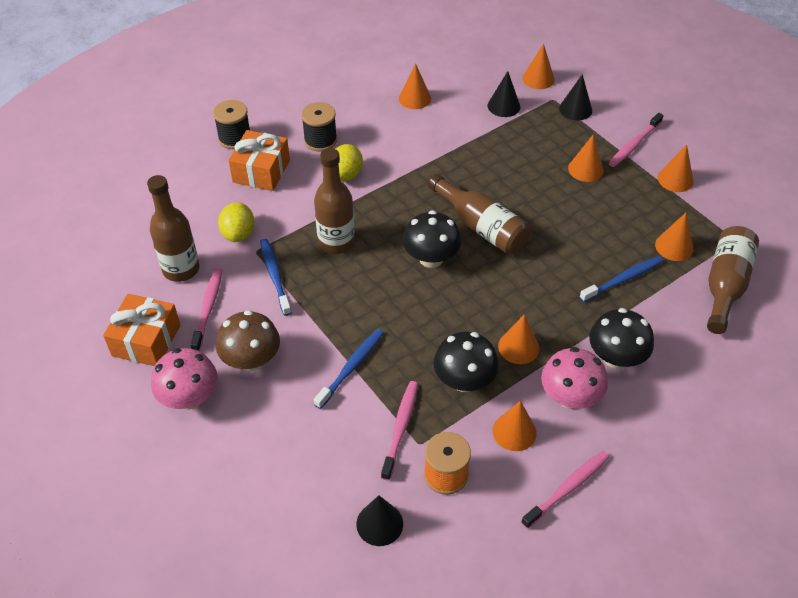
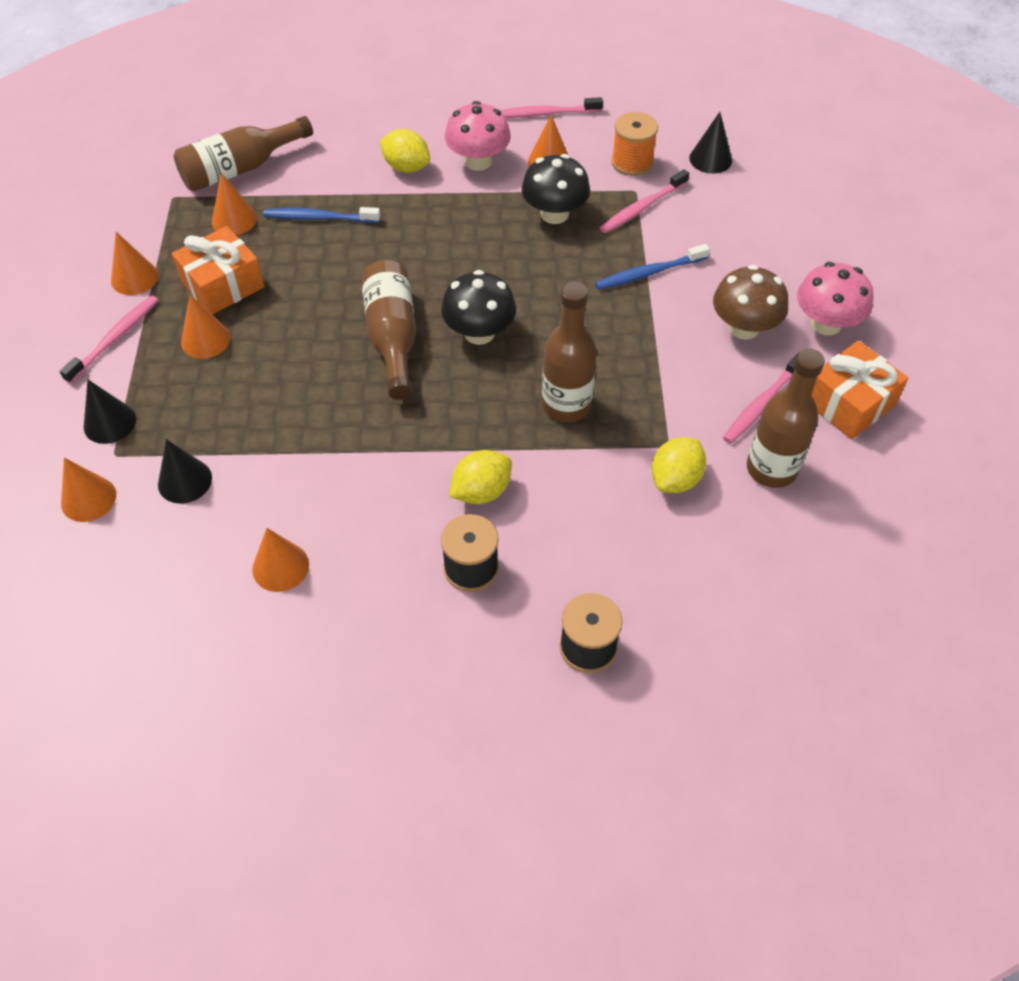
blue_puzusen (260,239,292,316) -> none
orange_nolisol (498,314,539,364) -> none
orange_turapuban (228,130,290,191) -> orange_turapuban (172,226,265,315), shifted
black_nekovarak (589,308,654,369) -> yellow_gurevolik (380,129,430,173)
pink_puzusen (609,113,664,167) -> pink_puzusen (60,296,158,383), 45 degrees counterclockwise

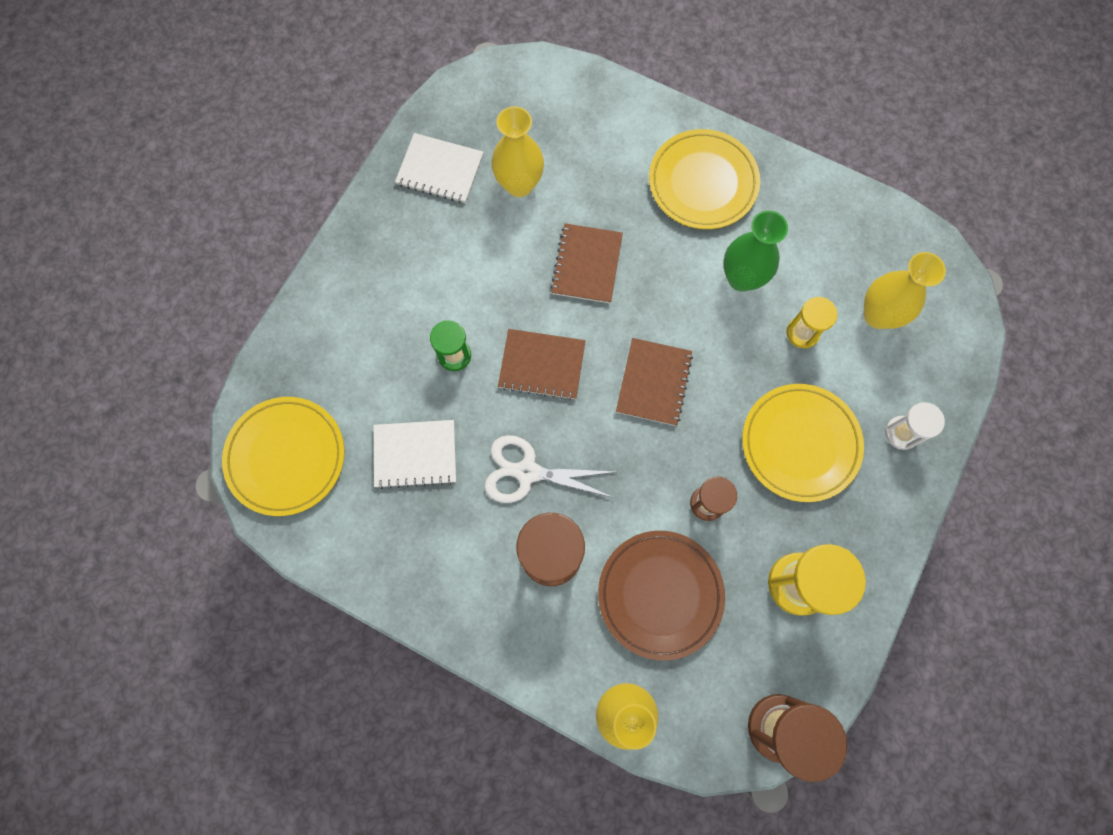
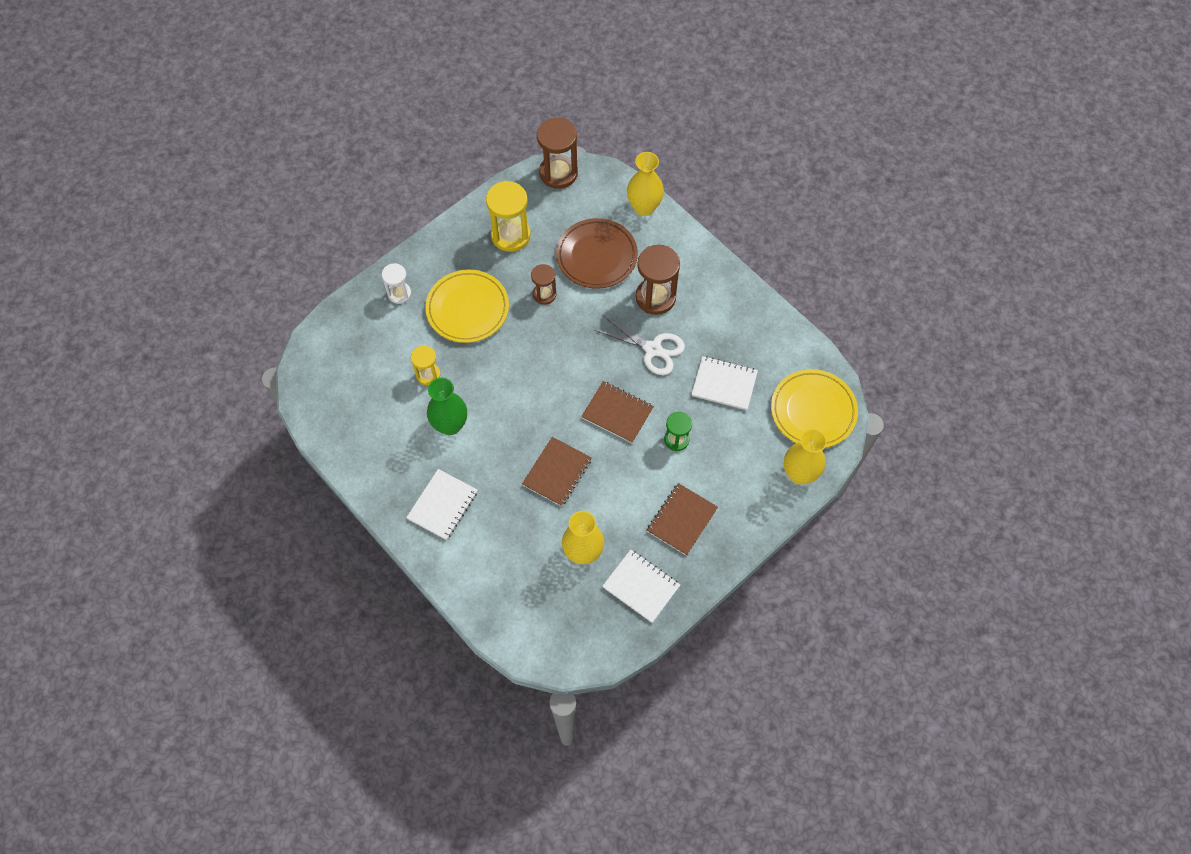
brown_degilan (616,338,693,426) -> brown_degilan (647,483,718,556), shifted
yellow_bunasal (864,252,946,329) -> yellow_bunasal (784,429,827,485), shifted
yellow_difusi (649,129,760,229) -> white_degilan (406,469,478,540)

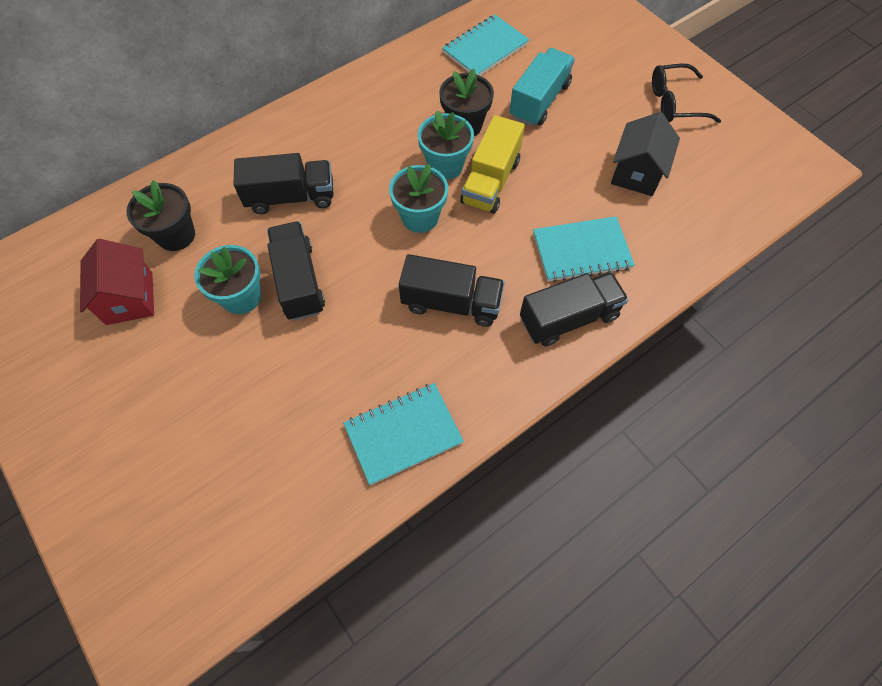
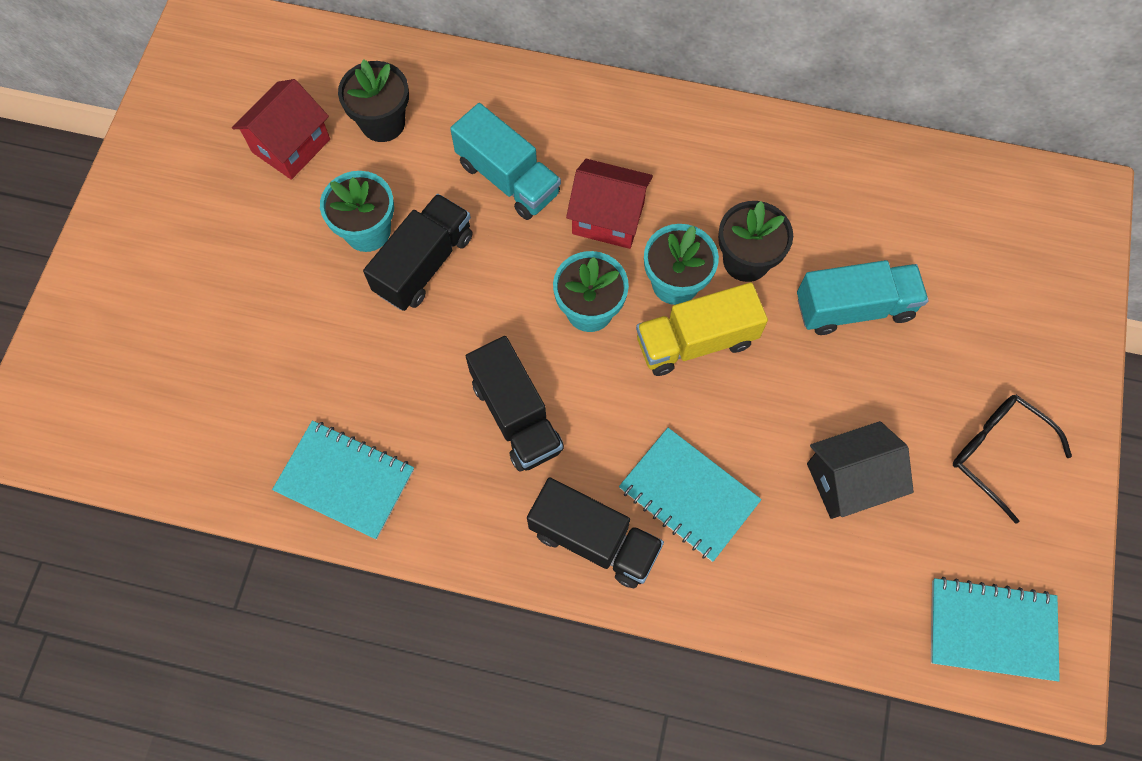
none -> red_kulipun (566,159,653,249)
turquoise_degilan (442,15,530,76) -> turquoise_degilan (931,577,1060,681), shifted
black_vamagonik (234,153,334,214) -> turquoise_vamagonik (450,103,561,220)

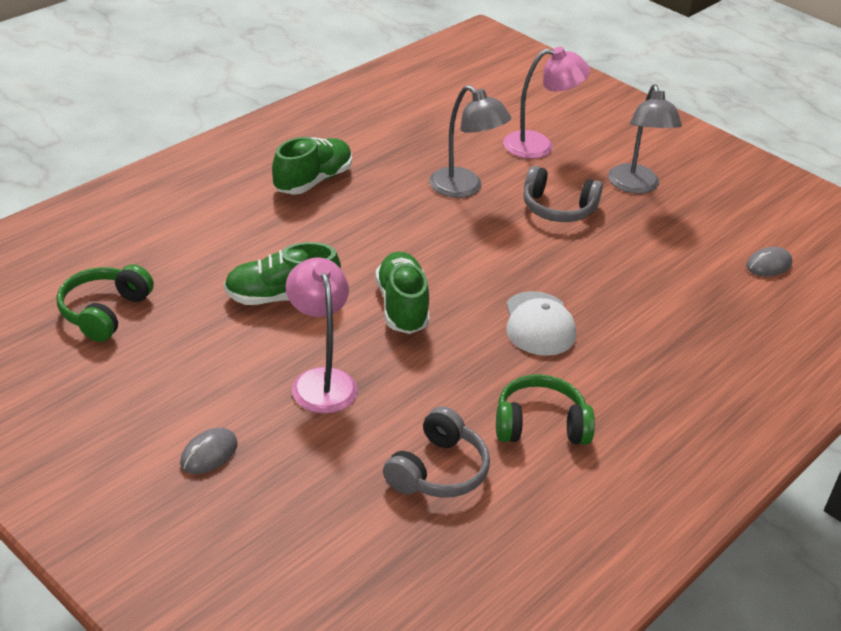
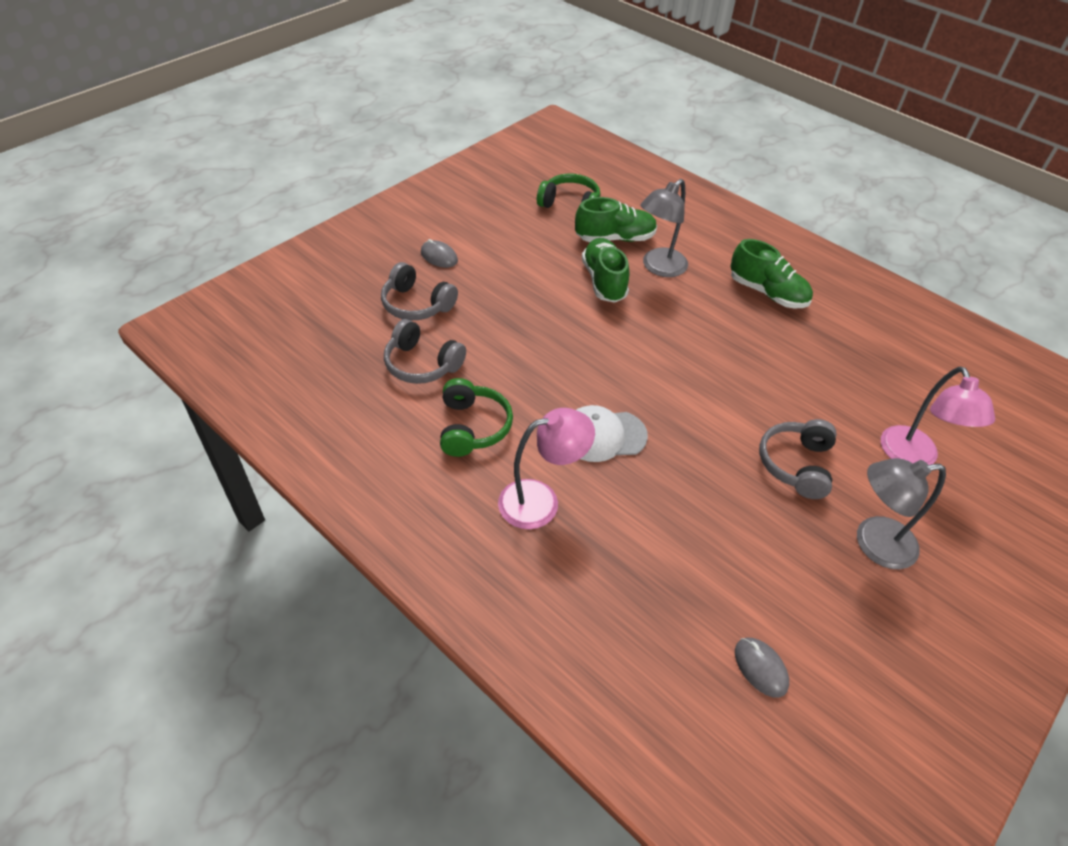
none -> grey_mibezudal (381,262,458,320)
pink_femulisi (286,257,358,414) -> pink_femulisi (498,408,595,529), shifted
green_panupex (375,251,429,334) -> green_panupex (575,197,657,242), shifted
grey_femulisi (429,85,511,198) -> grey_femulisi (641,179,688,277), shifted

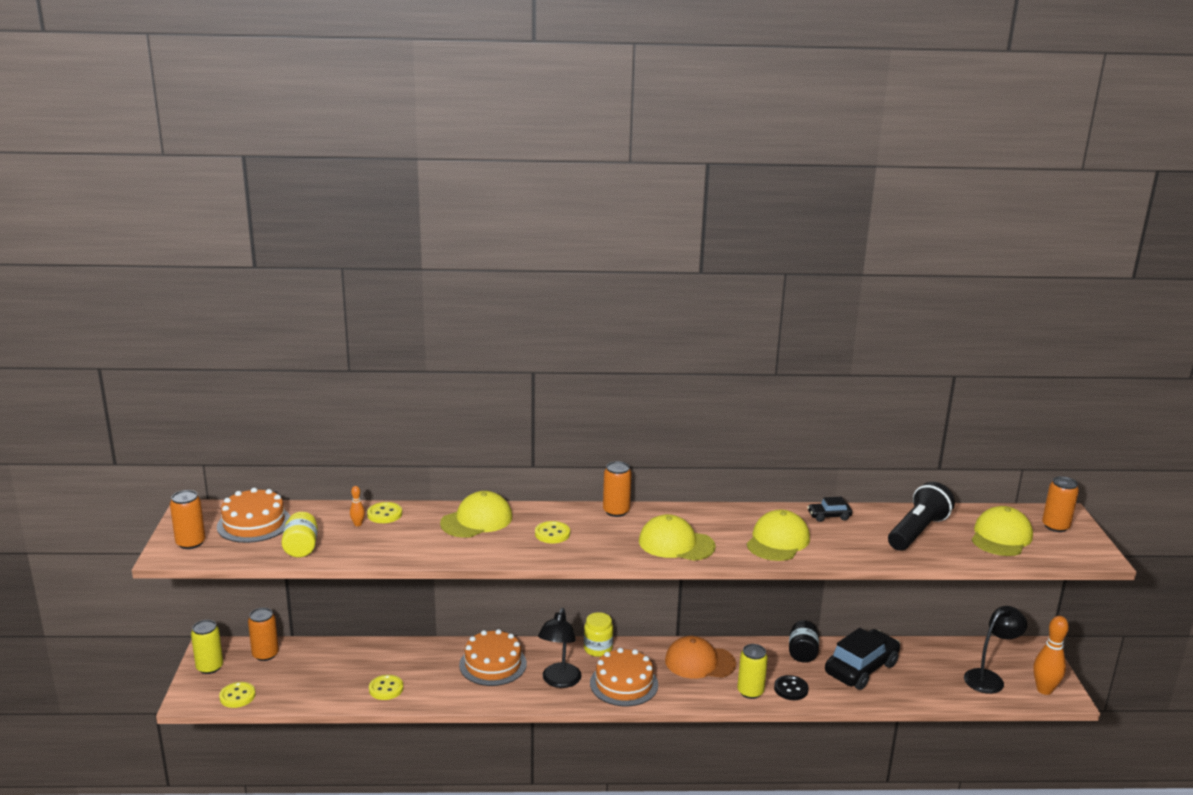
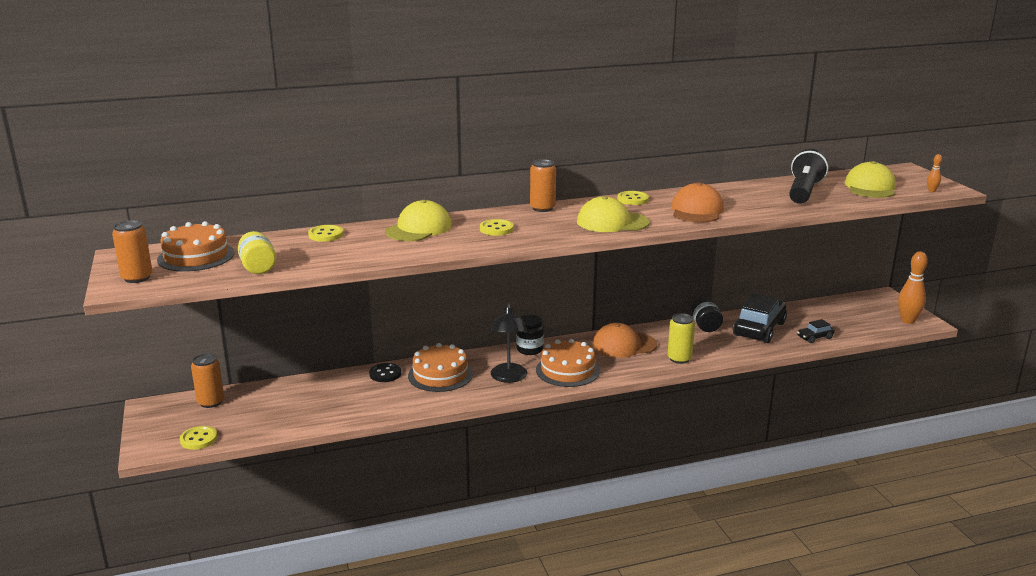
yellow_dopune (191,620,223,674) -> none
black_femulisi (964,606,1027,694) -> none
orange_dopune (1042,476,1079,532) -> none
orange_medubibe (350,486,365,526) -> orange_medubibe (927,154,942,192), shifted
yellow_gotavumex (369,675,404,700) -> yellow_gotavumex (617,191,649,205), shifted
black_gotavumex (774,675,809,700) -> black_gotavumex (369,363,401,382), shifted
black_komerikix (807,497,852,522) -> black_komerikix (797,319,835,343), shifted
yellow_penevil (584,612,613,657) -> black_penevil (516,315,544,355)
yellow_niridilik (747,509,810,561) -> orange_niridilik (671,182,724,223)

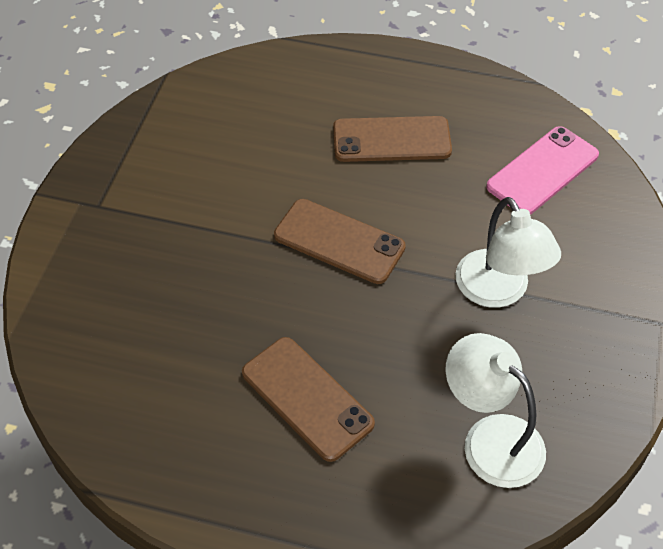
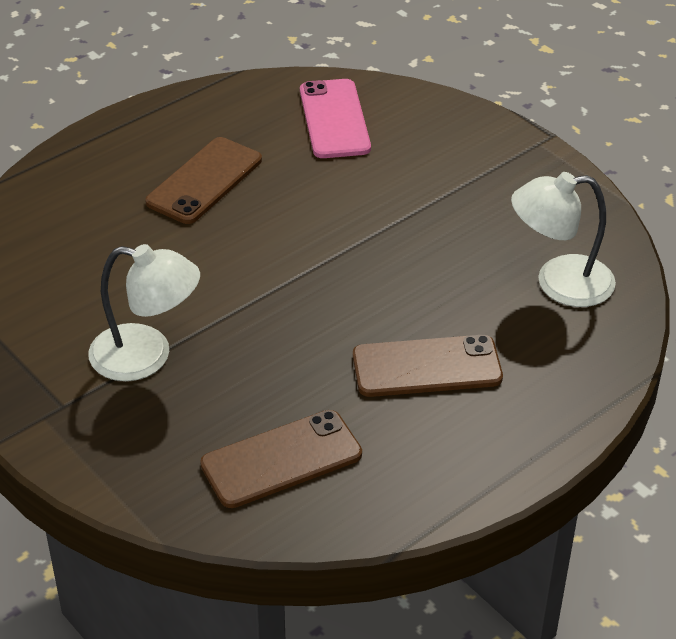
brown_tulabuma (274,199,406,284) -> brown_tulabuma (200,410,362,508), shifted
white_femulisi (455,197,561,308) -> white_femulisi (88,244,200,381), shifted

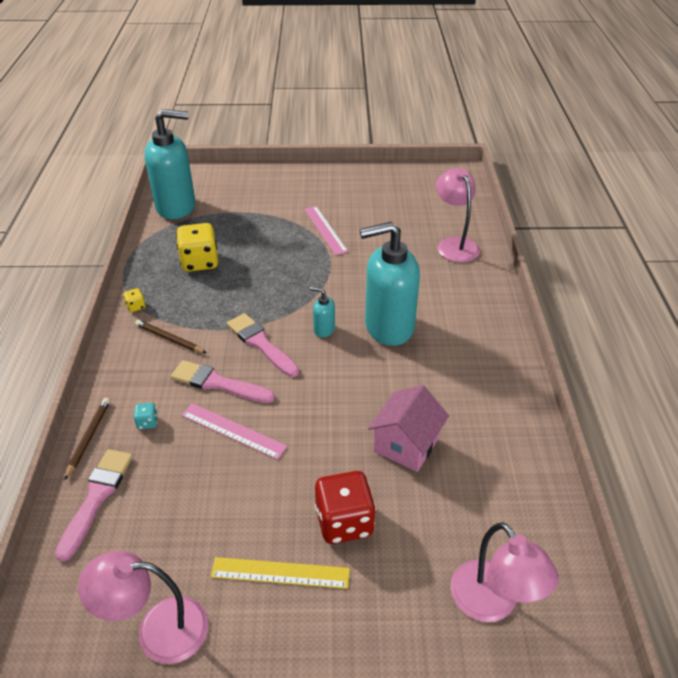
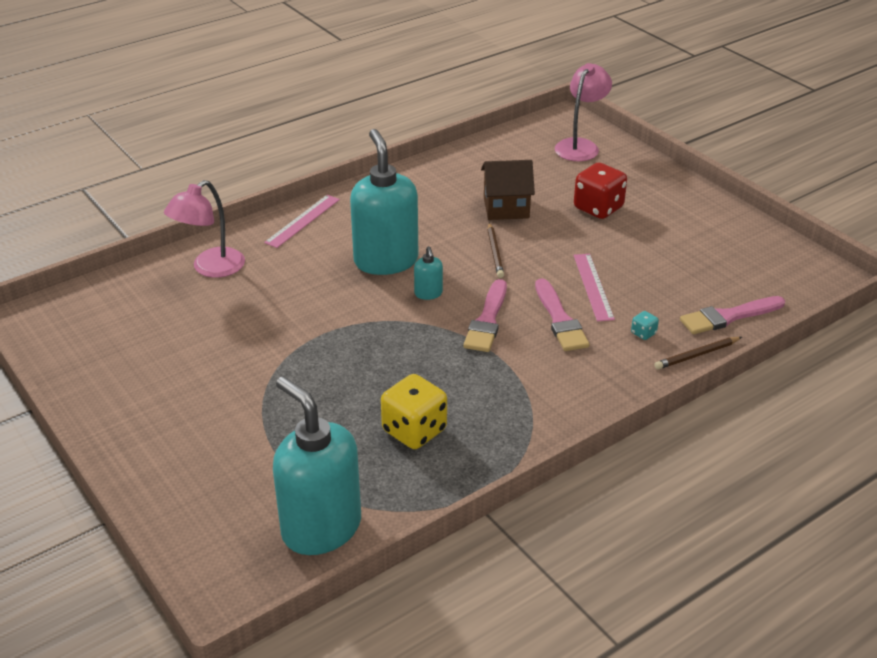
pink_femulisi (78,550,208,664) -> none
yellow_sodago (123,288,146,312) -> none
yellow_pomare (211,557,350,589) -> none
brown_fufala (135,320,206,353) -> brown_fufala (487,223,504,278), shifted
pink_pomare (304,206,348,255) -> pink_pomare (264,195,340,248), shifted
pink_kulipun (368,385,449,472) -> brown_kulipun (481,160,535,220)
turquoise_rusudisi (360,222,420,346) -> turquoise_rusudisi (350,129,418,275), 150 degrees counterclockwise

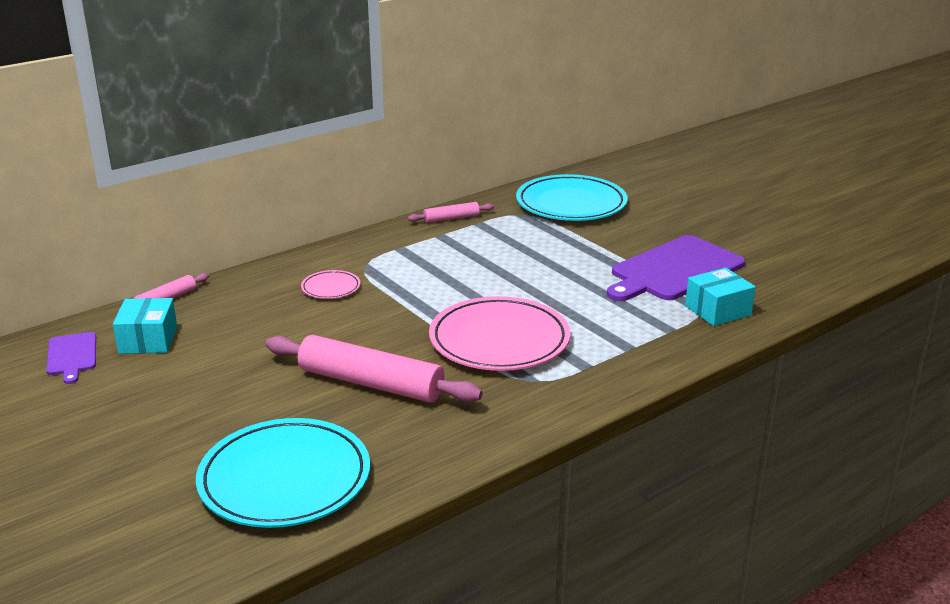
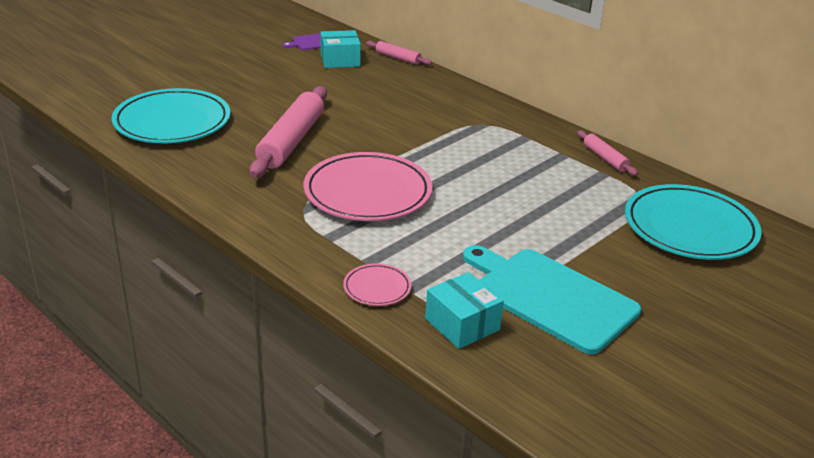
pink_difusi (301,270,361,299) -> pink_difusi (343,263,411,306), shifted
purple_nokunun (607,235,745,301) -> turquoise_nokunun (463,245,641,354)

